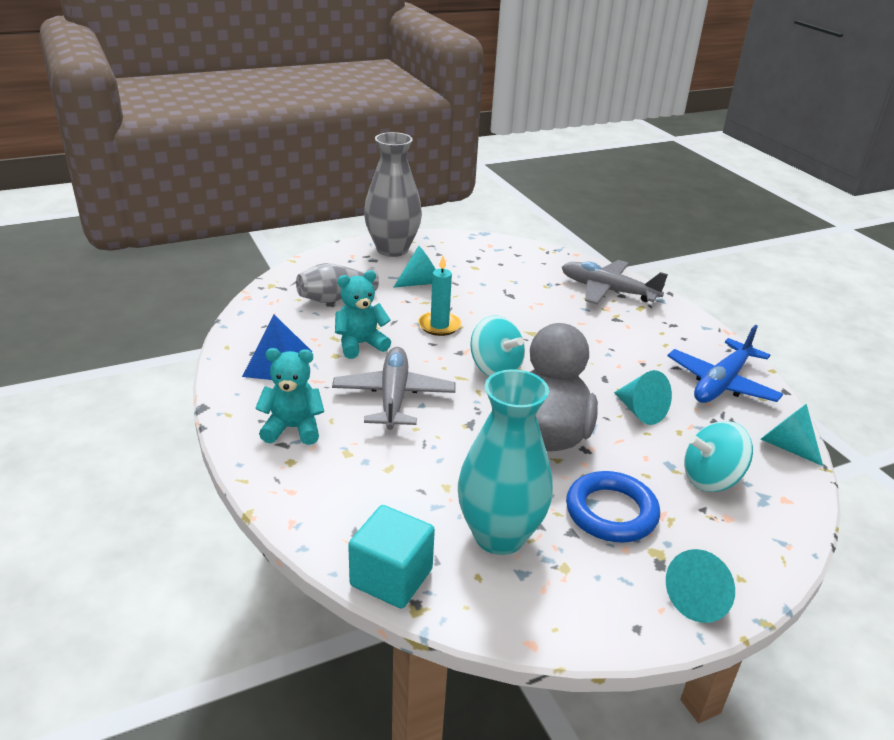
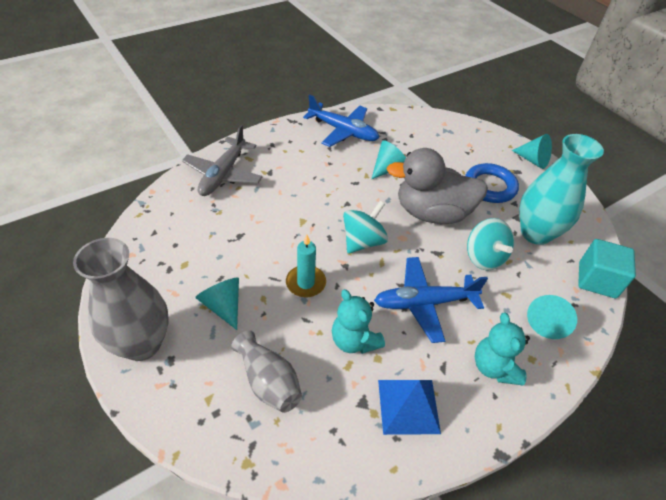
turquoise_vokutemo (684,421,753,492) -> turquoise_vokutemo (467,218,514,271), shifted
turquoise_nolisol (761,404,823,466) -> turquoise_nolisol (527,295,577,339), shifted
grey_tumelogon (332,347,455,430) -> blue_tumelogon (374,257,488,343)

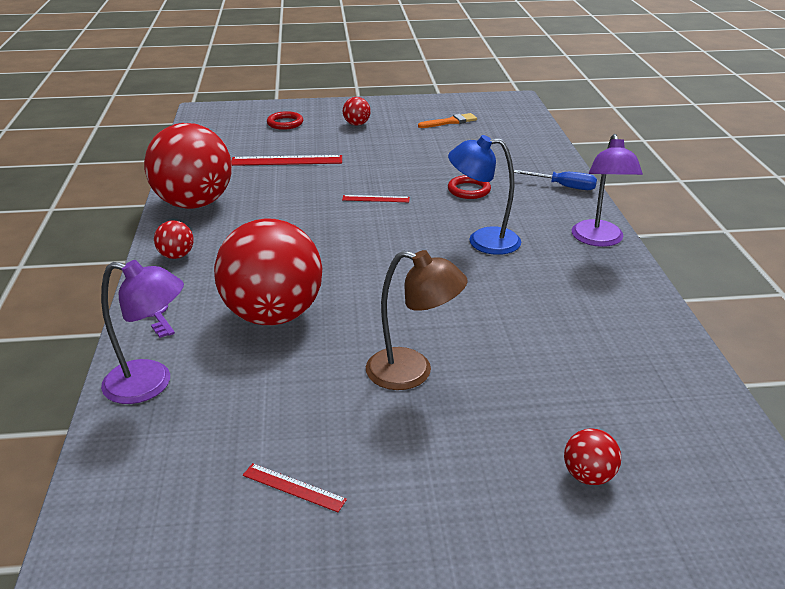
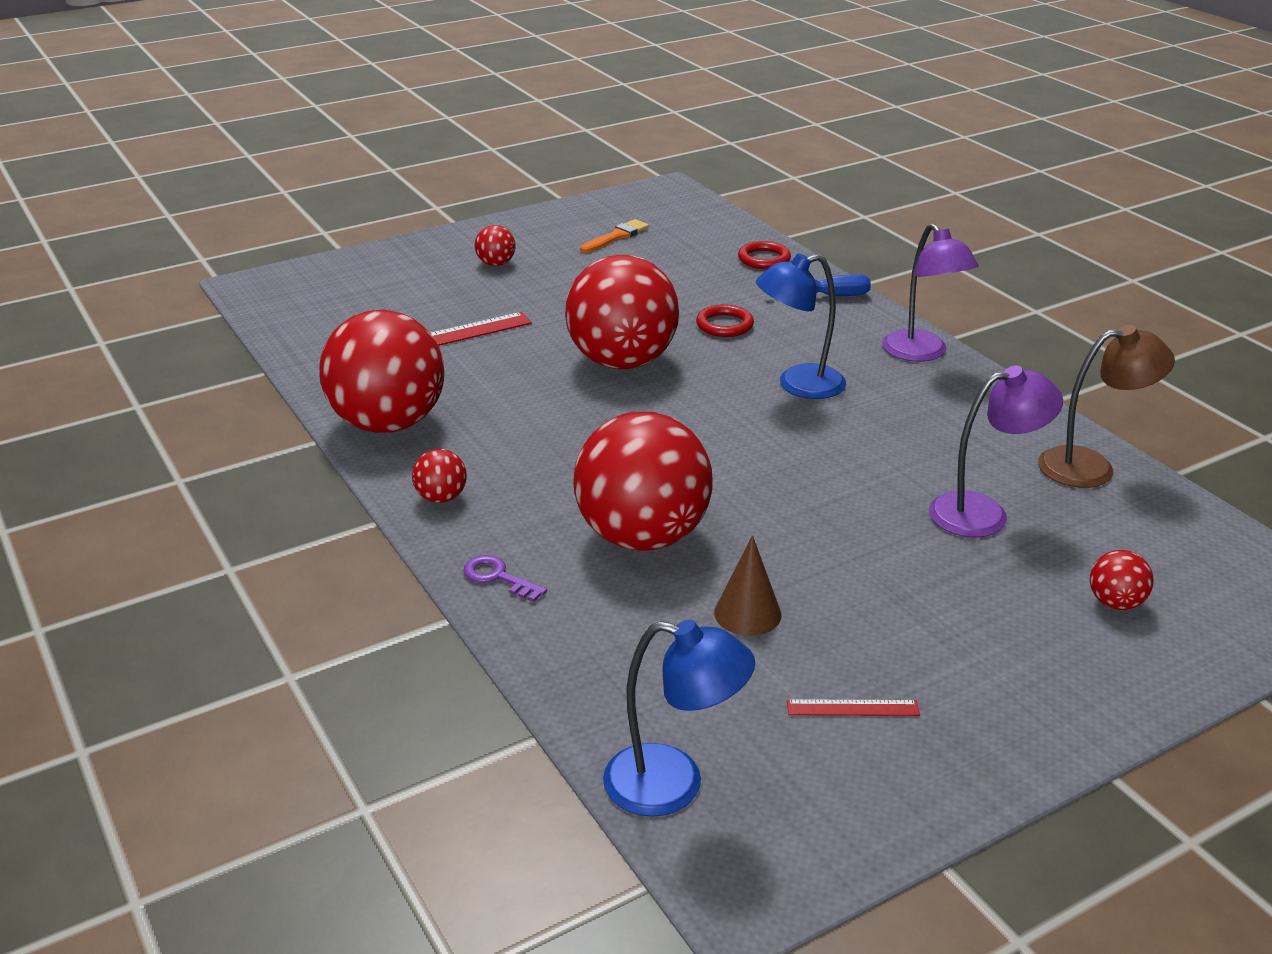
none -> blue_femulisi (603,620,755,817)
none -> brown_nolisol (714,535,781,636)
purple_femulisi (101,260,184,404) -> purple_femulisi (929,365,1063,538), shifted
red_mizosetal (267,111,303,130) -> red_mizosetal (738,241,791,269), shifted
brown_femulisi (366,250,468,390) -> brown_femulisi (1038,325,1175,488), shifted
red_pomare (342,195,410,202) -> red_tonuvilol (565,255,679,369)

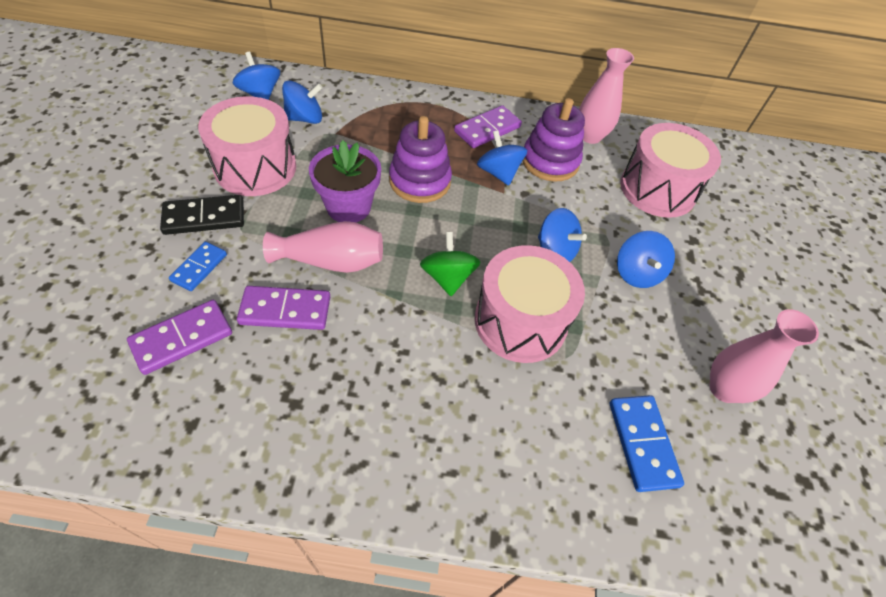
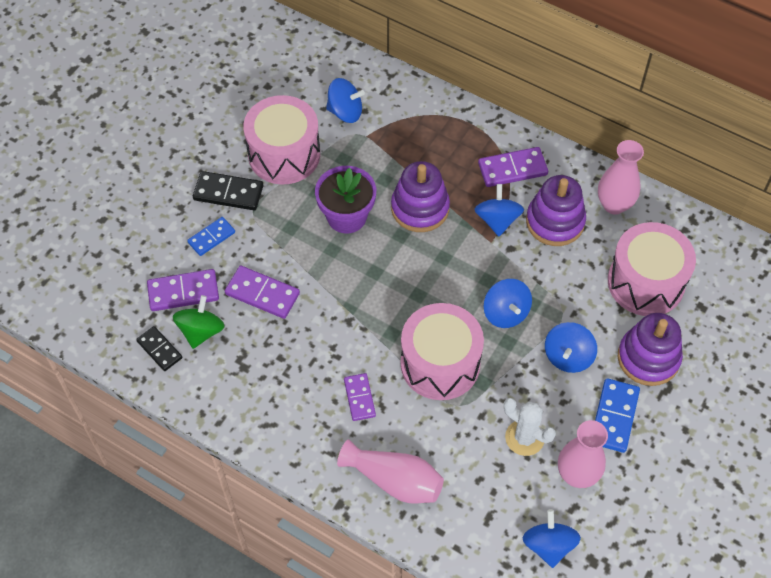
none -> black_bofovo (136,326,182,371)
none -> purple_bofovo (344,373,376,421)
none -> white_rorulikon (504,398,556,456)
none -> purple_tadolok (618,313,683,386)
blue_vokutemo (233,52,280,100) -> blue_vokutemo (523,509,581,568), shifted
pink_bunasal (263,221,383,273) -> pink_bunasal (337,440,444,503), shifted
green_vokutemo (420,232,481,296) -> green_vokutemo (173,295,225,349), shifted
blue_bofovo (610,395,684,492) -> blue_bofovo (595,378,640,453), shifted

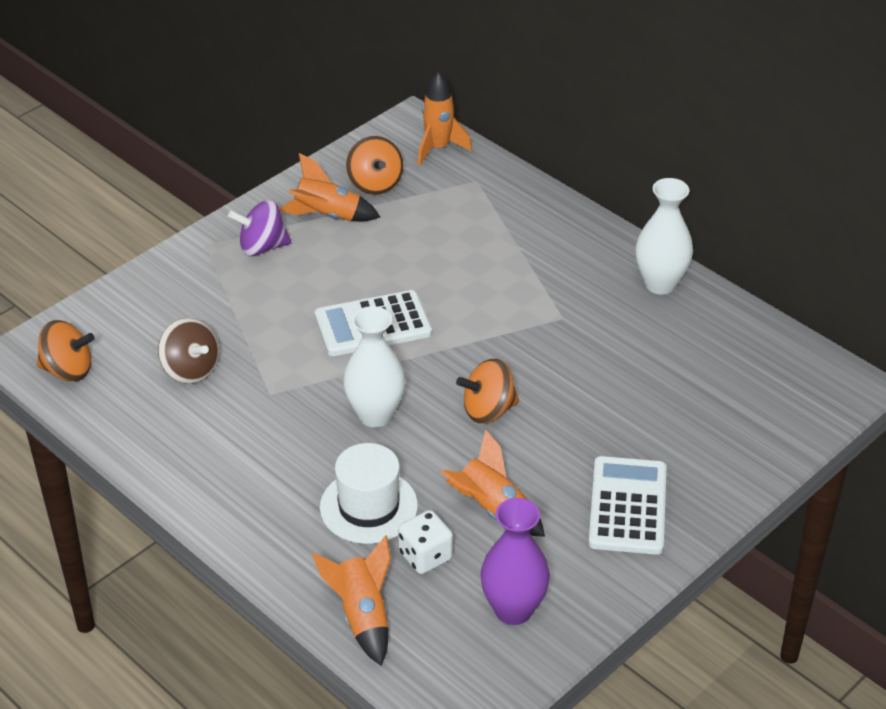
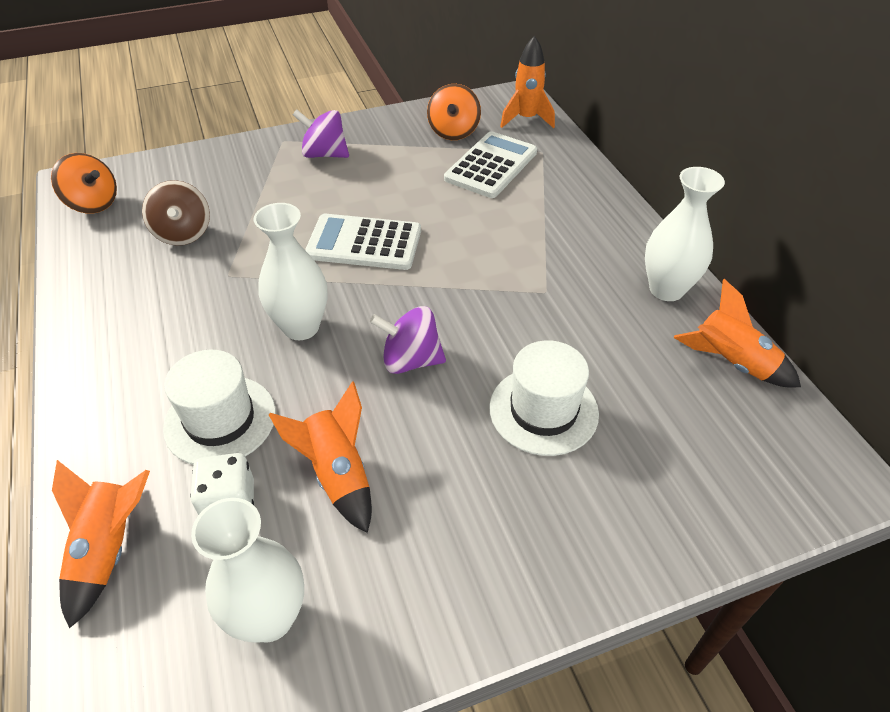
none -> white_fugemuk (489,340,599,456)
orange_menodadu (279,153,380,221) -> orange_menodadu (673,279,801,387), shifted
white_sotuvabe (588,456,667,555) -> white_sotuvabe (444,131,537,198), shifted
orange_vokutemo (456,358,519,424) -> purple_vokutemo (370,306,446,374)
purple_bunasal (480,498,550,625) -> white_bunasal (191,498,304,643)

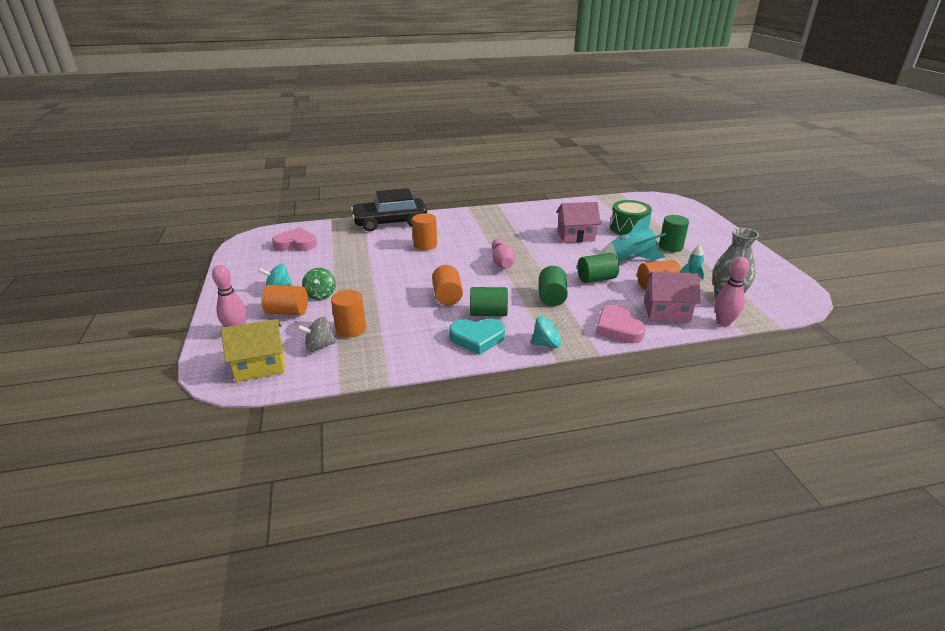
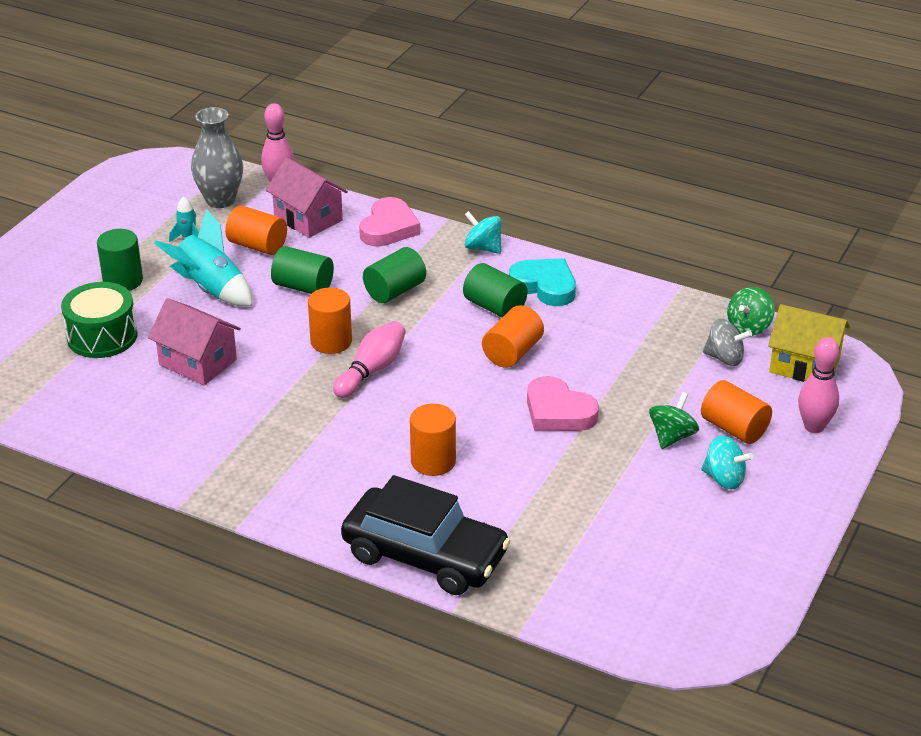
none -> green_vokutemo (727,287,775,336)
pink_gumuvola (272,228,317,251) -> pink_gumuvola (527,376,599,431), shifted
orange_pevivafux (331,290,366,338) -> orange_pevivafux (308,288,352,354), shifted

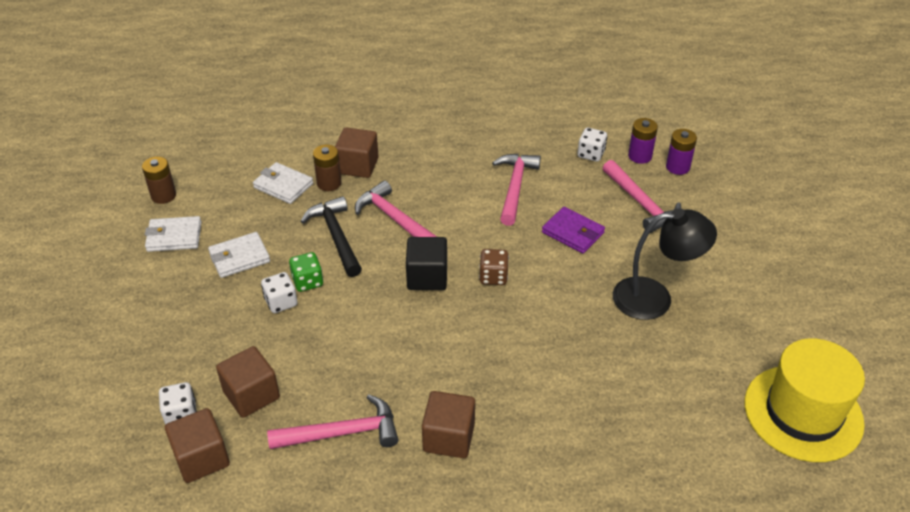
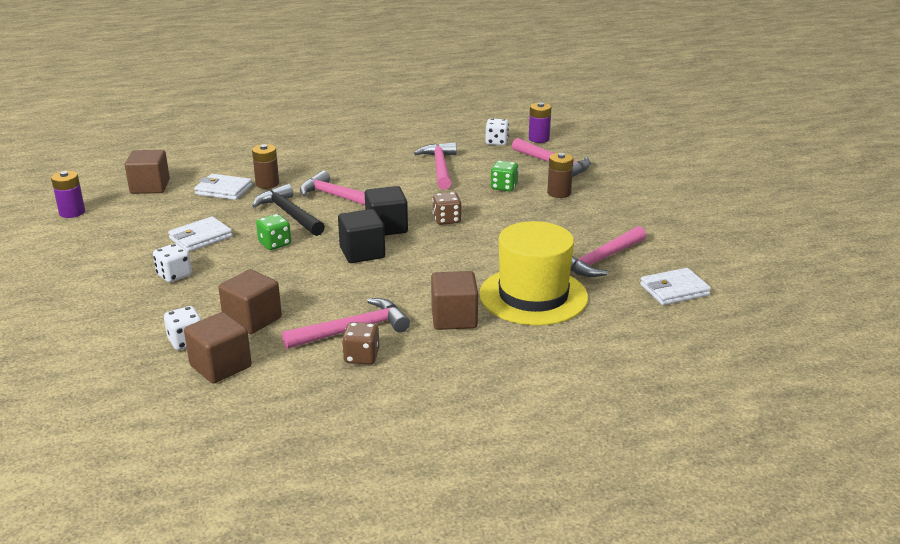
black_femulisi (613,208,717,320) -> none
none -> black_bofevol (338,209,385,263)
none -> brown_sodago (342,322,379,365)
none -> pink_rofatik (570,226,646,277)
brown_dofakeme (142,157,176,204) -> brown_dofakeme (547,153,574,198), shifted
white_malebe (145,216,202,252) -> white_malebe (640,268,711,305), shifted
white_sodago (261,272,298,313) -> white_sodago (153,243,192,283), shifted
brown_bofevol (335,128,378,178) -> brown_bofevol (125,150,170,194), shifted
purple_dofakeme (666,129,697,175) -> purple_dofakeme (51,171,85,218), shifted
yellow_fugemuk (744,338,865,462) -> yellow_fugemuk (479,221,588,325), shifted
purple_malebe (542,207,605,254) -> green_sodago (490,161,519,191)

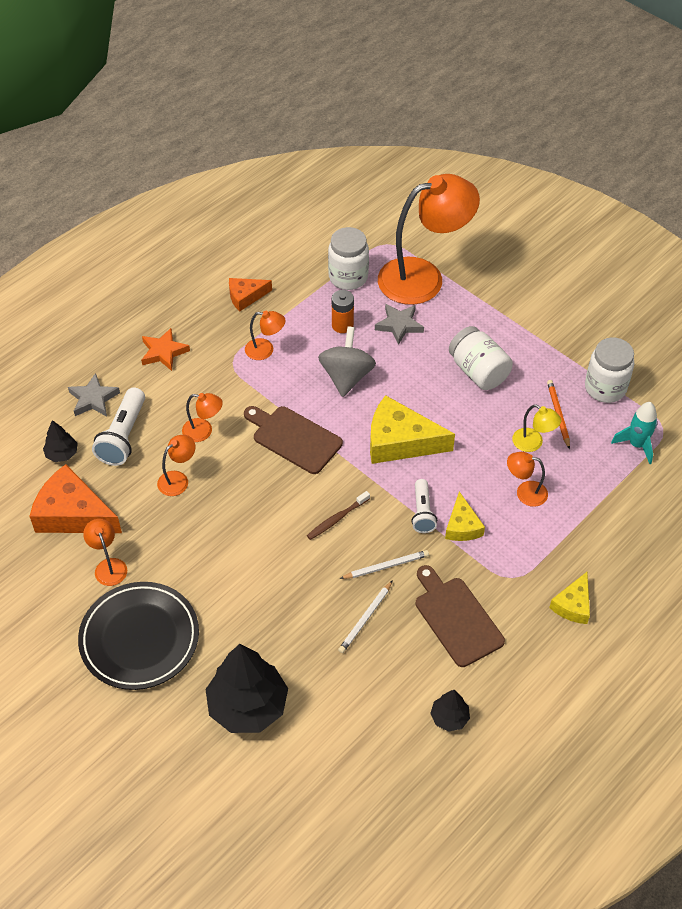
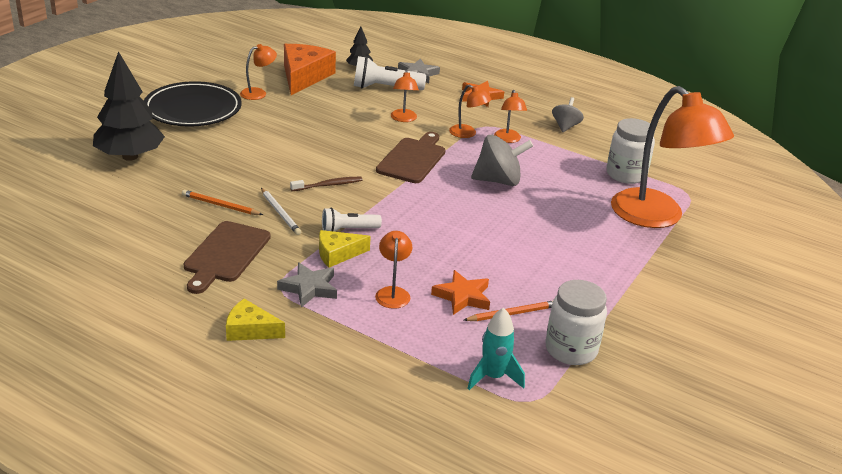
orange_dofakeme (332,290,354,333) -> none
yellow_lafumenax (370,395,455,464) -> none
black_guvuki (430,690,470,732) -> none
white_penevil (449,326,513,390) -> none
orange_femulisi (157,435,195,496) -> orange_femulisi (449,85,492,138), shifted
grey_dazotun (375,304,424,345) -> grey_dazotun (277,262,337,307), shifted
orange_lafumenax (229,278,272,312) -> grey_vokutemo (552,97,584,132)
yellow_femulisi (512,404,561,452) -> orange_dazotun (431,270,490,315)
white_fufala (338,580,393,653) -> orange_fufala (182,190,263,215)
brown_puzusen (307,491,370,540) -> brown_puzusen (290,177,363,191), 120 degrees clockwise
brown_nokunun (416,565,505,667) -> brown_nokunun (184,221,271,294), 150 degrees clockwise

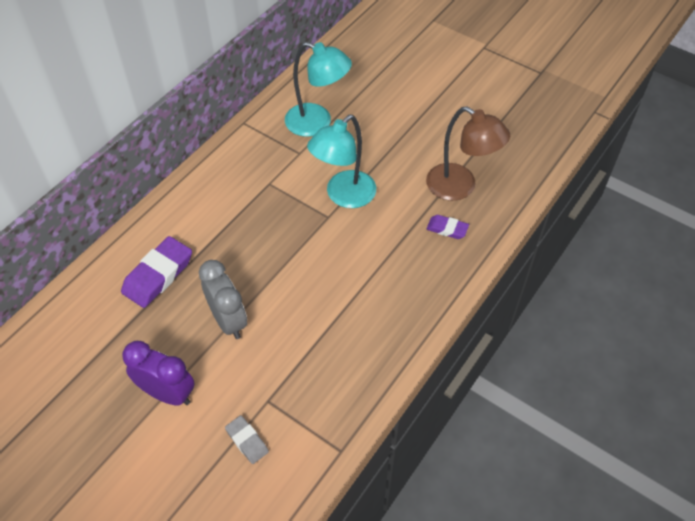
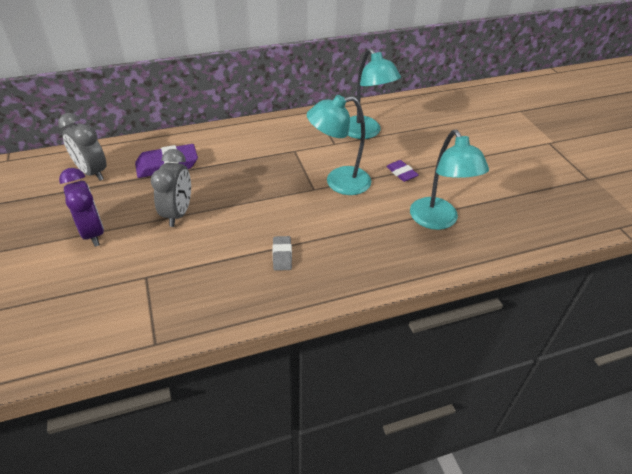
none -> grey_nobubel (58,113,107,181)
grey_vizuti (225,415,269,464) -> grey_vizuti (272,236,292,271), shifted
purple_vizuti (426,215,469,239) -> purple_vizuti (386,160,419,182), shifted
brown_femulisi (426,106,510,201) -> turquoise_femulisi (410,130,489,230)

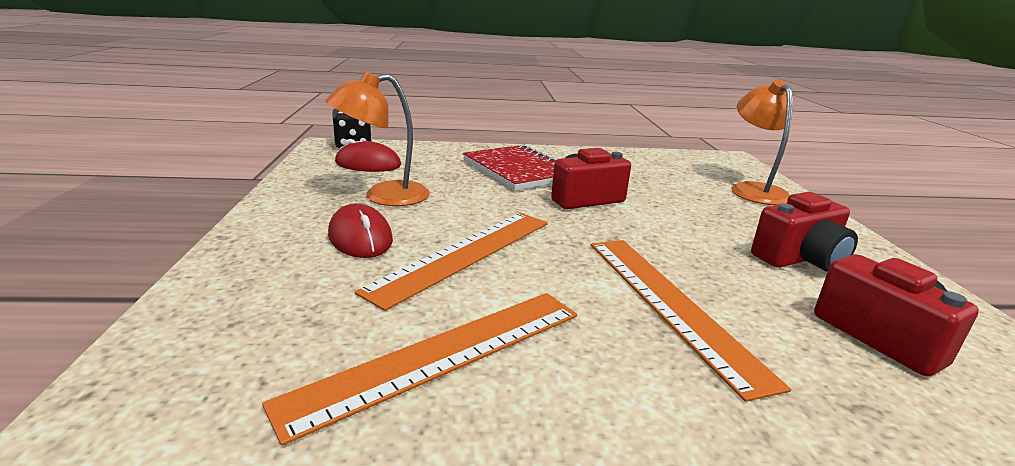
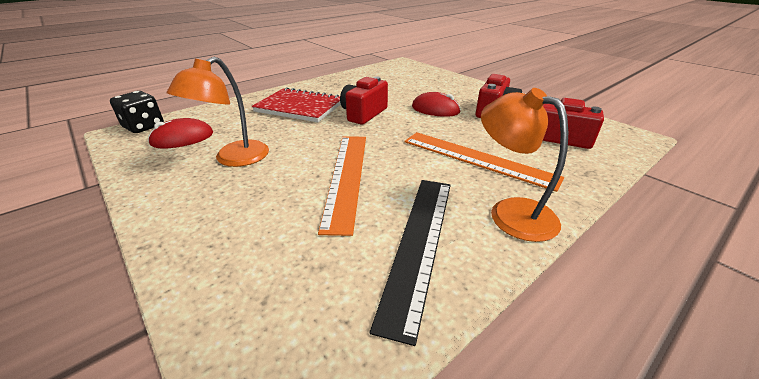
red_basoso (328,203,393,258) -> red_basoso (412,92,461,117), shifted
orange_femulisi (731,80,793,205) -> orange_femulisi (481,88,568,242), shifted
orange_pomare (262,293,577,446) -> black_pomare (370,180,451,346)

